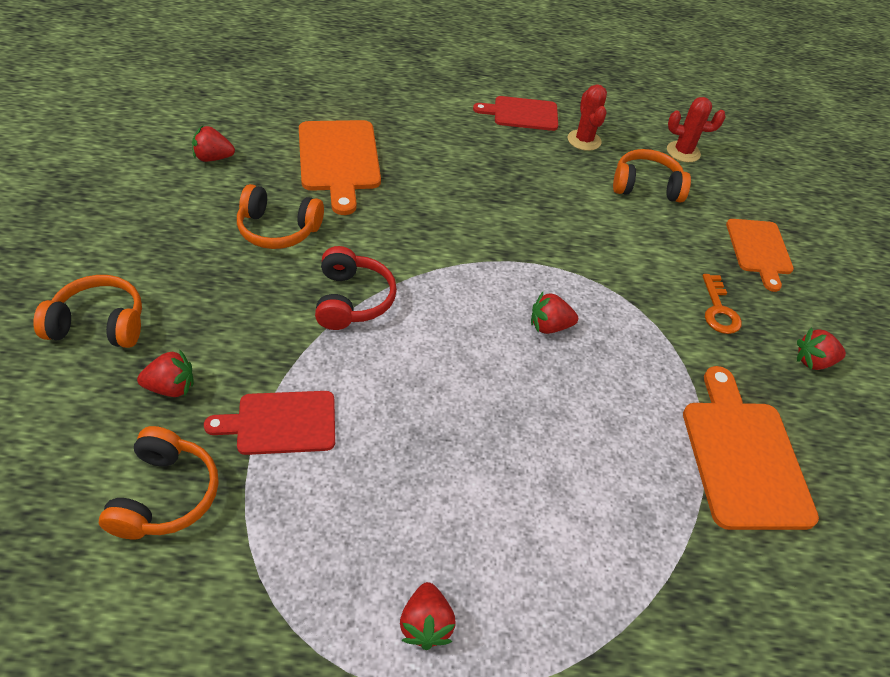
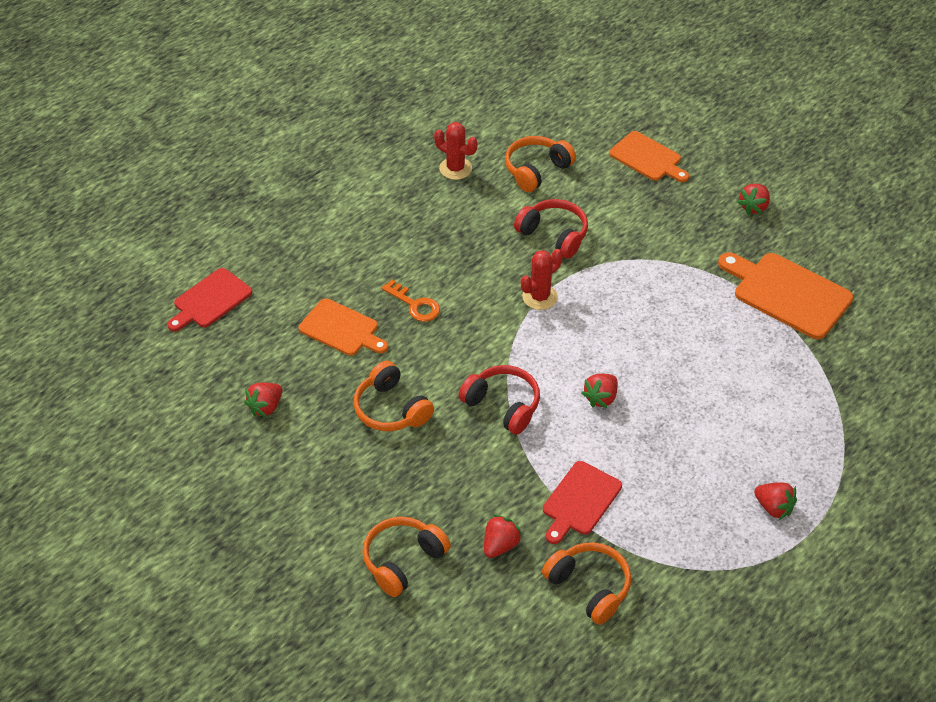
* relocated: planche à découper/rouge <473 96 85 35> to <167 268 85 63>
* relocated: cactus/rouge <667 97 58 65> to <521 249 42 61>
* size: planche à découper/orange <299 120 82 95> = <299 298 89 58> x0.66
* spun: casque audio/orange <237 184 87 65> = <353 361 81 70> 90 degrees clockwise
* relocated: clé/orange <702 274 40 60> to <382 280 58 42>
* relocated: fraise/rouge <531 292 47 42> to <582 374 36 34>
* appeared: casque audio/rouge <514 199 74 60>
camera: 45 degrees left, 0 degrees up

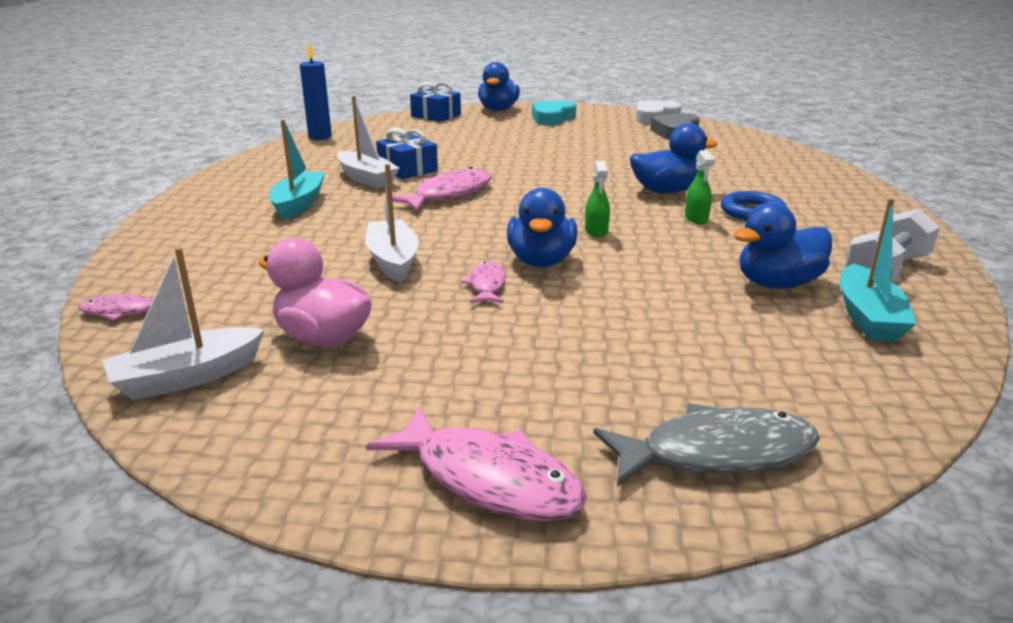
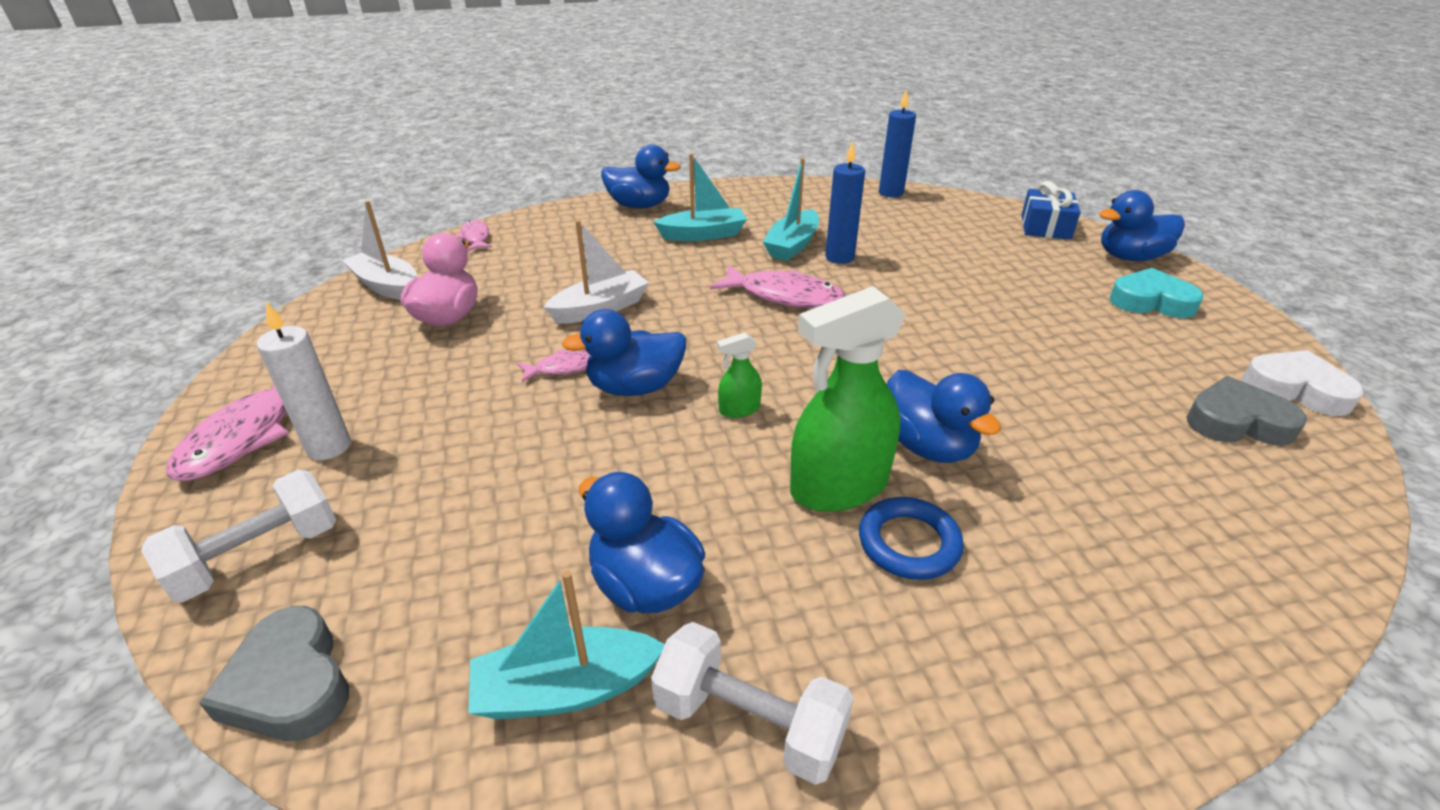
* colour: bateau/blanc <337 96 63 93> to bateau/turquoise <763 158 56 103>
* exchanged: cadeau/bleu <376 127 62 52> to bougie/bleu <825 141 40 123>
* size: vaporisateur/vert <685 150 30 74> = <790 286 116 226> x2.20
* exchanged: poisson/gris <593 403 227 83> to haltère/blanc <141 470 195 132>
* appeared: canard/bleu <601 145 80 63>
* appeared: bougie/blanc <257 302 94 158>
* appeared: cœur/gris <199 606 150 135>
camera: 70 degrees right, 10 degrees up

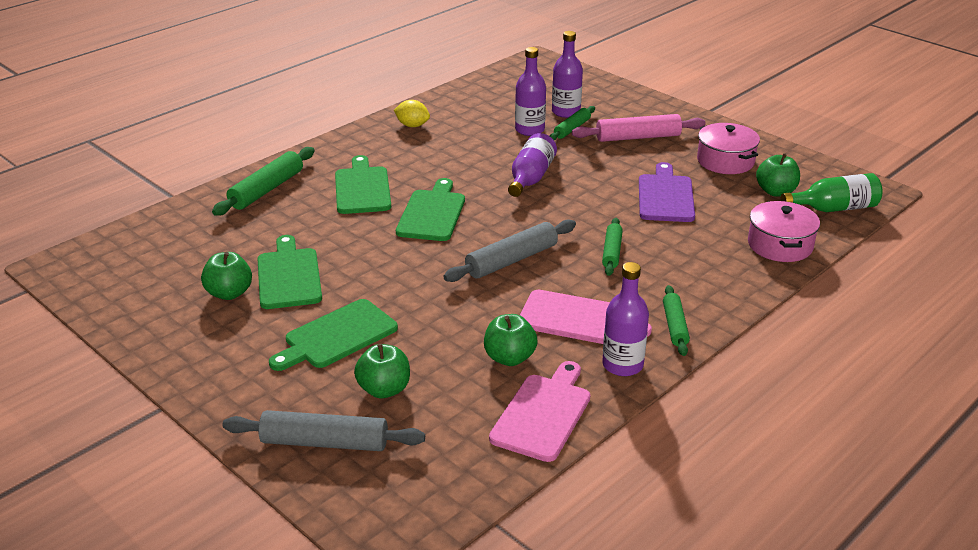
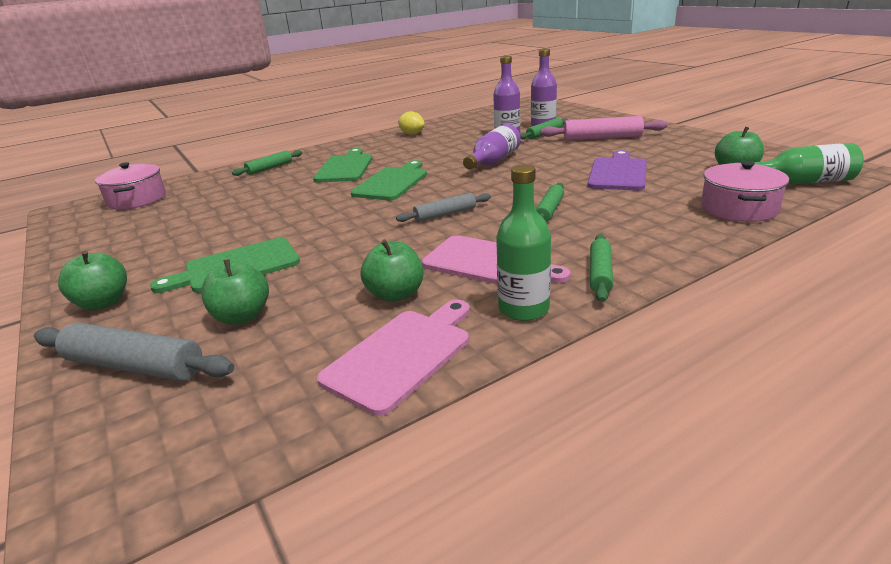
* relocated: marmite/rose <697 123 63 51> to <95 162 71 47>
* size: rouleau à pâtisserie/vert <212 147 103 69> = <232 150 70 26> x0.63
* size: rouleau à pâtisserie/gris <443 219 133 63> = <396 193 95 29> x0.63
* missing: planche à découper/vert <257 235 65 74>
* relocated: pomme/vert <201 252 51 48> to <58 251 69 59>
* colour: bouteille/violet <602 262 47 114> to bouteille/vert <496 164 55 157>
camera: 15 degrees right, 5 degrees down

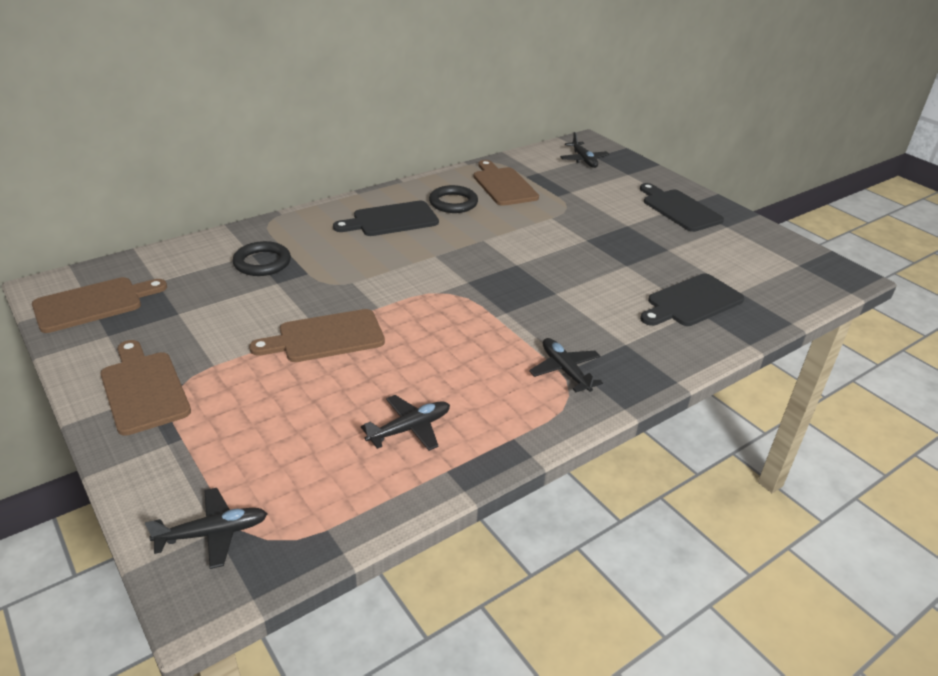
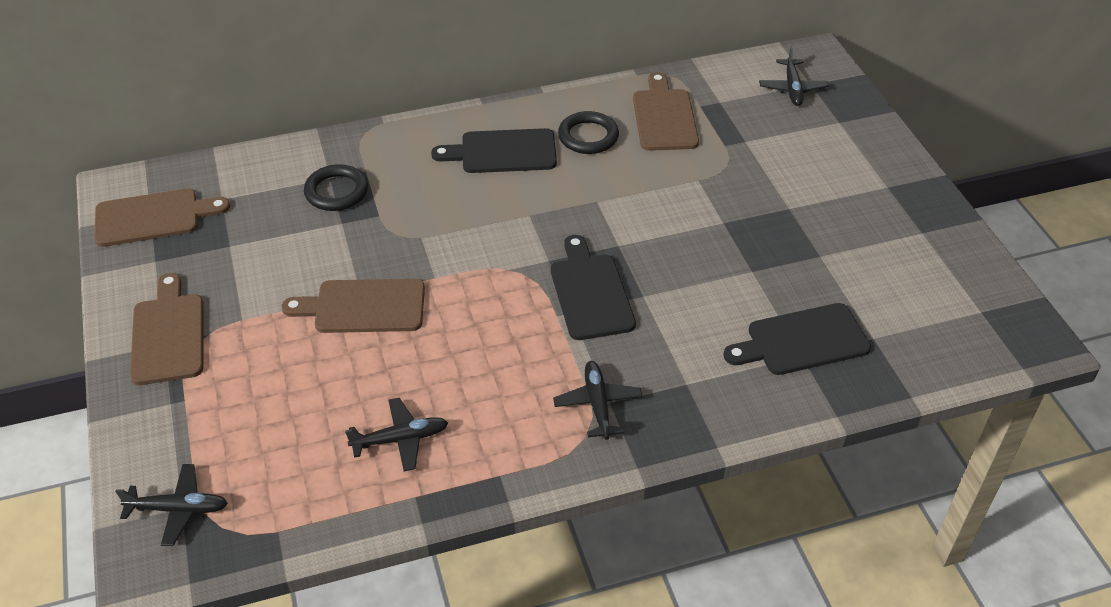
* relocated: planche à découper/noir <640 183 84 49> to <551 235 85 105>
camera: 20 degrees right, 10 degrees up

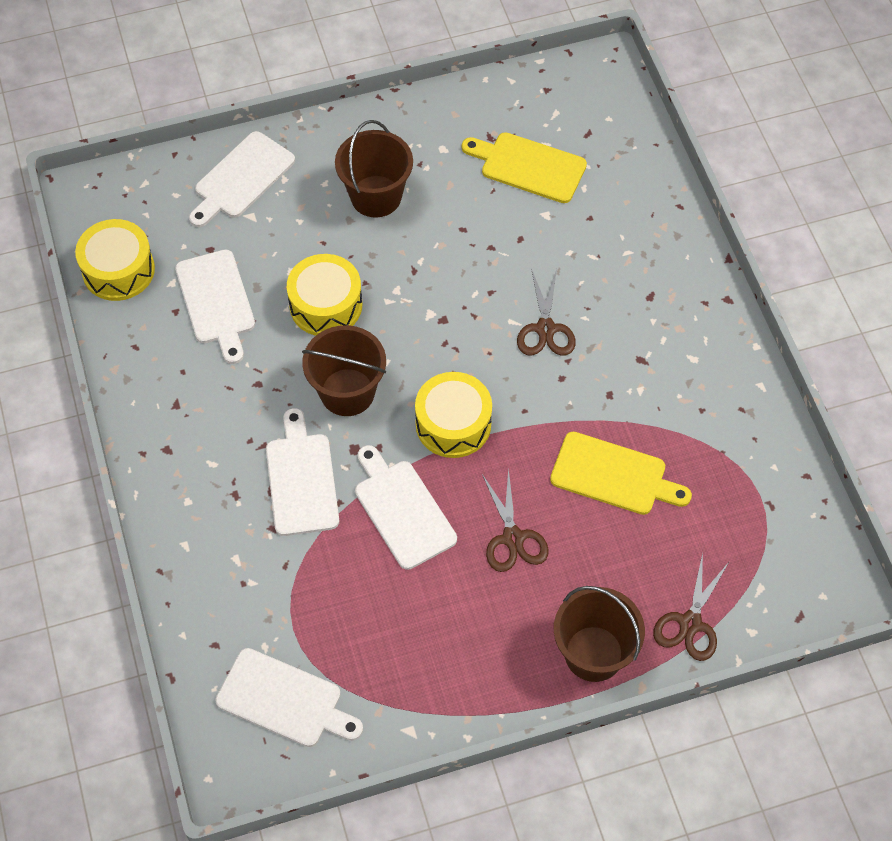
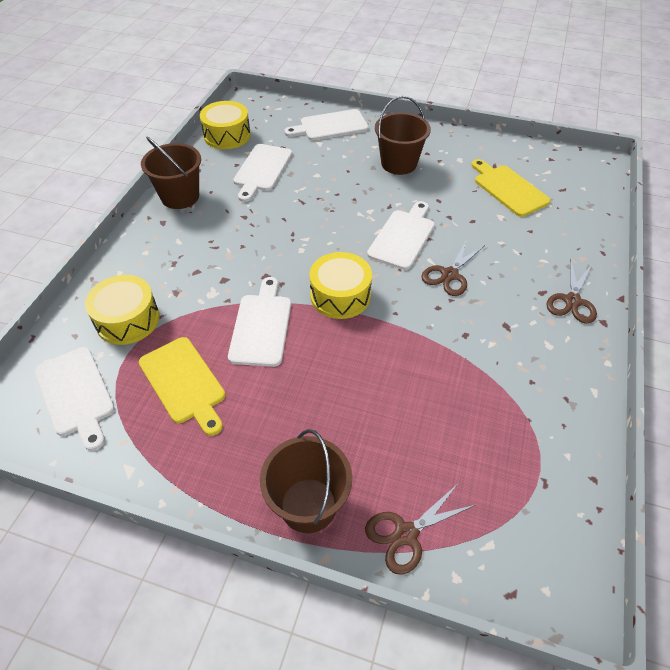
* relocated: tambour/jaune <287 254 75 82> to <85 275 74 70>
* relocated: seau/marron <302 325 84 91> to <141 136 60 73>
* relocated: planche à découper/blanc <266 408 73 128> to <367 201 68 69>
* relocated: planche à découper/jaune <550 432 142 83> to <139 337 87 99>
* relocated: ciseaux/marron <482 467 67 105> to <546 261 51 63>
camera: 35 degrees right, 10 degrees down

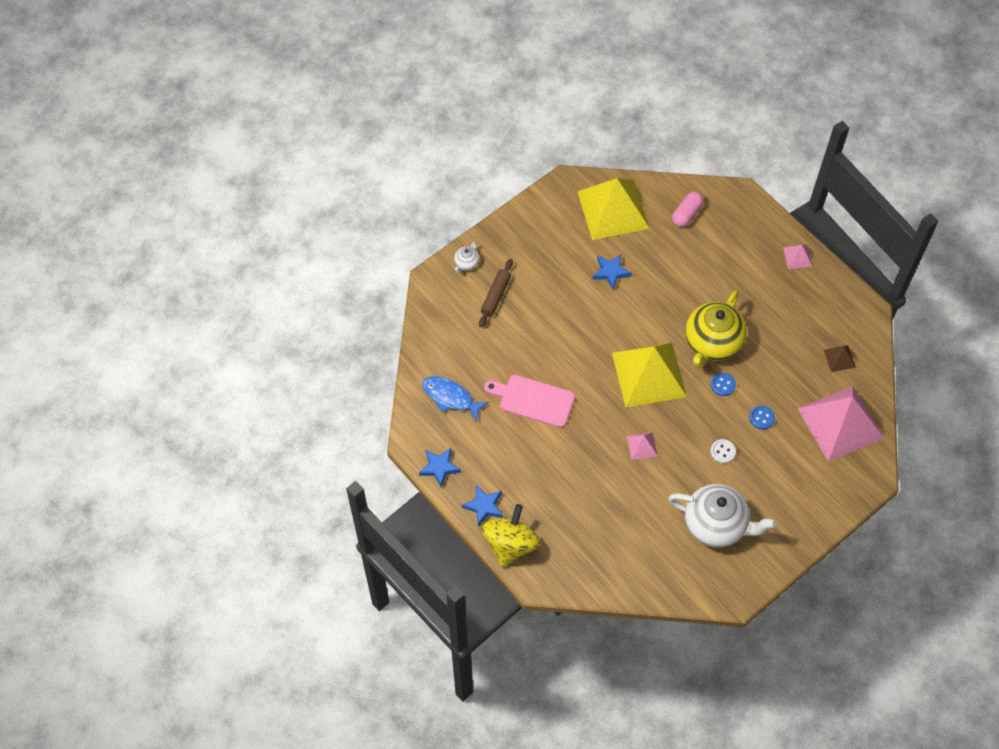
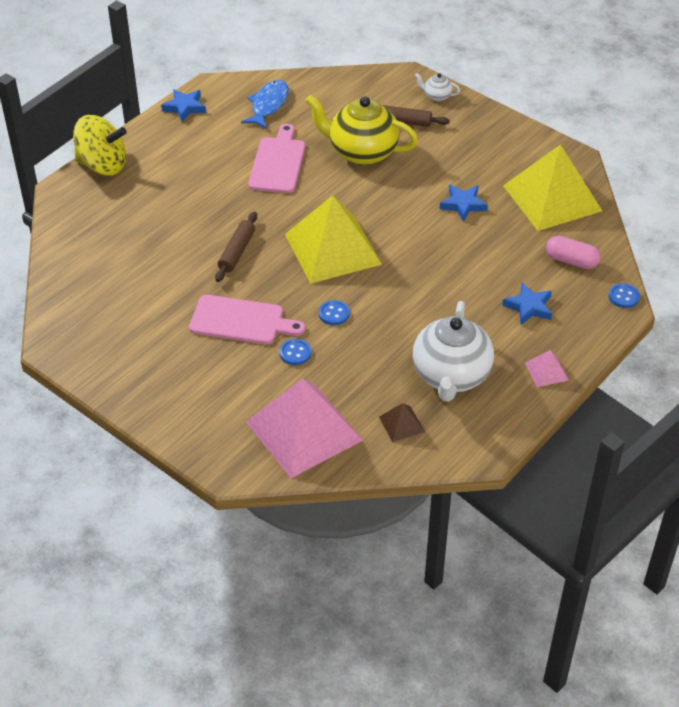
* relocated: théière/jaune <685 290 62 78> to <305 95 113 70>
* exchanged: pyramide/rose <627 432 31 28> to rouleau à pâtisserie/marron <215 212 42 70>
* exchanged: bouton/blanc <710 439 26 25> to planche à découper/rose <189 295 116 50>
* relocated: théière/blanc <668 484 109 64> to <413 301 81 101>
* relocated: étoile/bleu <462 485 41 42> to <502 283 50 42>
* appeared: bouton/bleu <608 283 32 25>
camera: 80 degrees right, 15 degrees down

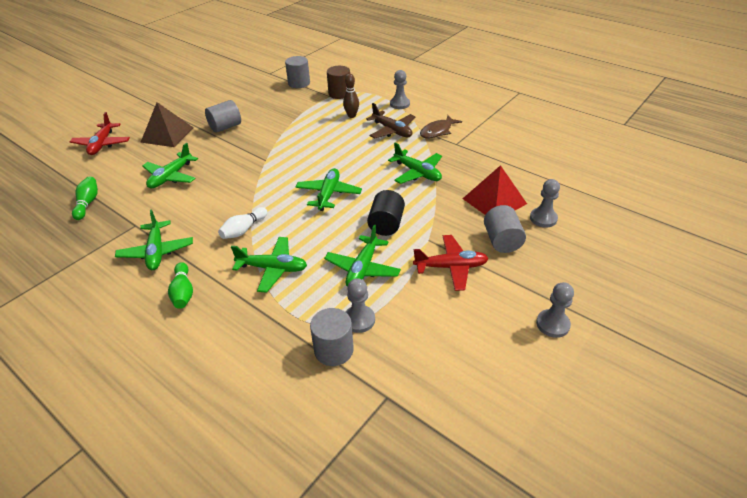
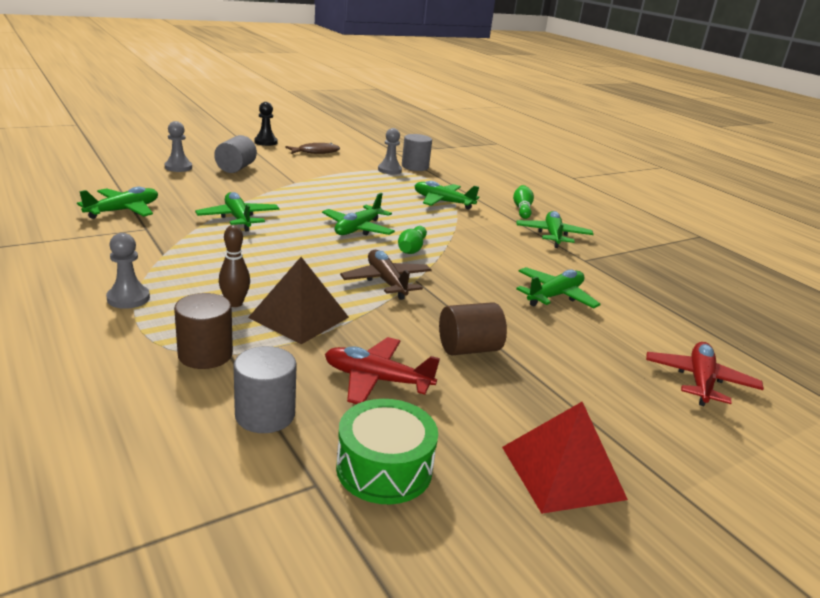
* colour: cylindre/gris <205 100 36 33> to cylindre/marron <439 302 68 53>
* relocated: pyramide/marron <140 102 54 45> to <248 257 101 87>
* relocated: avion/marron <366 103 49 36> to <340 250 92 50>
* relocated: poisson/marron <420 115 42 23> to <285 143 55 11>
* relocated: pyramide/rouge <462 165 65 50> to <502 402 126 112>
* relocated: quille/vert <72 177 26 43> to <398 226 29 28>
* missing: cylindre/noir <367 190 38 46>
* missing: quille/blanc <218 207 49 32>
* relocated: avion/vert <324 224 77 63> to <77 187 81 32>
* relocated: avion/rouge <413 235 76 56> to <325 337 115 67>
* colour: pion/gris <536 282 38 56> to pion/noir <254 102 23 44>
* appeared: tambour/vert <336 399 102 105>
camera: 165 degrees left, 15 degrees down

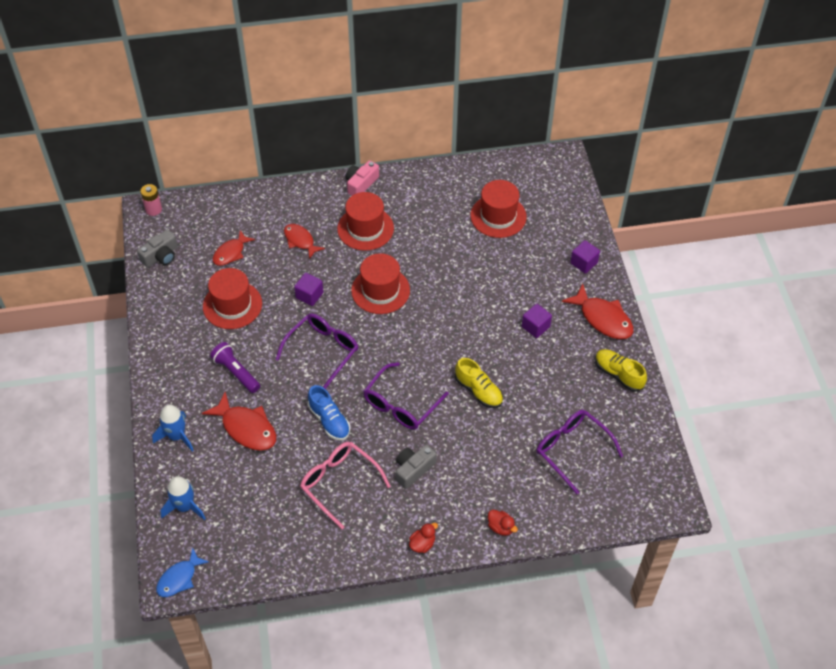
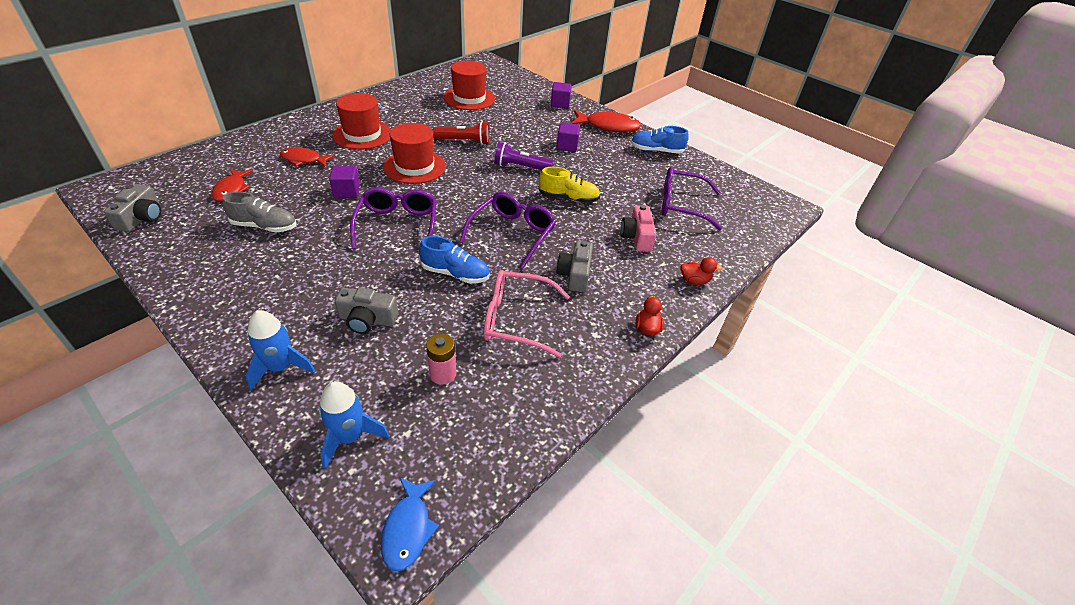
* relocated: appareil photo/rose <346 160 33 36> to <620 205 36 46>
* relocated: pile/rose <140 184 22 32> to <426 333 30 52>
* exchanged: chapeau/rouge <203 268 59 61> to chaussure/gris <222 191 74 42>
* relocated: lampe de poche/violet <210 342 50 51> to <494 142 60 28>
* colour: chaussure/jaune <595 349 52 43> to chaussure/bleu <631 126 58 28>
* spun: lunettes/violet <363 362 86 68> = <460 192 96 77> 150 degrees counterclockwise
* exchanged: poisson/rouge <202 392 74 59> to appareil photo/gris <335 288 64 46>
* appeared: lampe de poche/rouge <433 121 56 24>
camera: 40 degrees left, 10 degrees down

